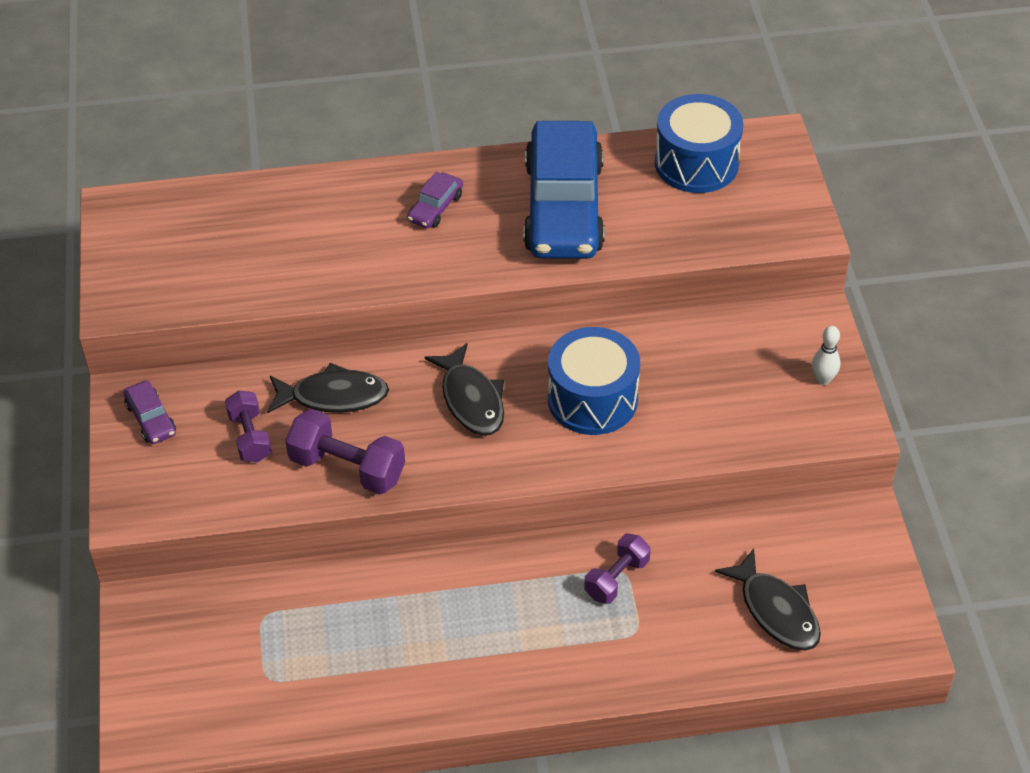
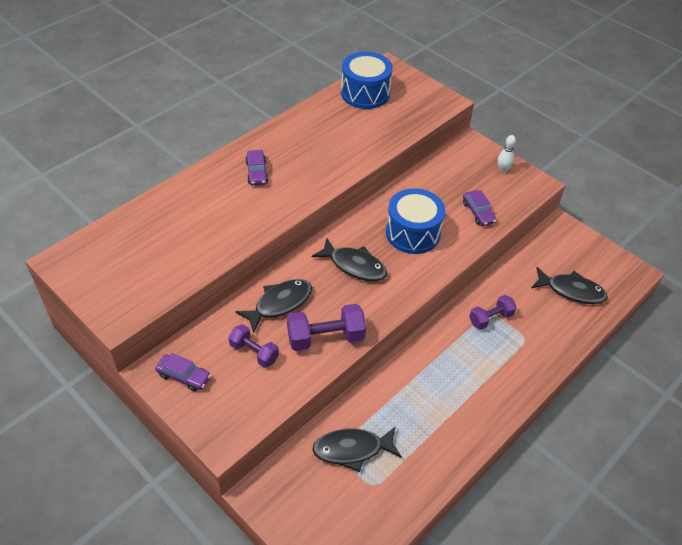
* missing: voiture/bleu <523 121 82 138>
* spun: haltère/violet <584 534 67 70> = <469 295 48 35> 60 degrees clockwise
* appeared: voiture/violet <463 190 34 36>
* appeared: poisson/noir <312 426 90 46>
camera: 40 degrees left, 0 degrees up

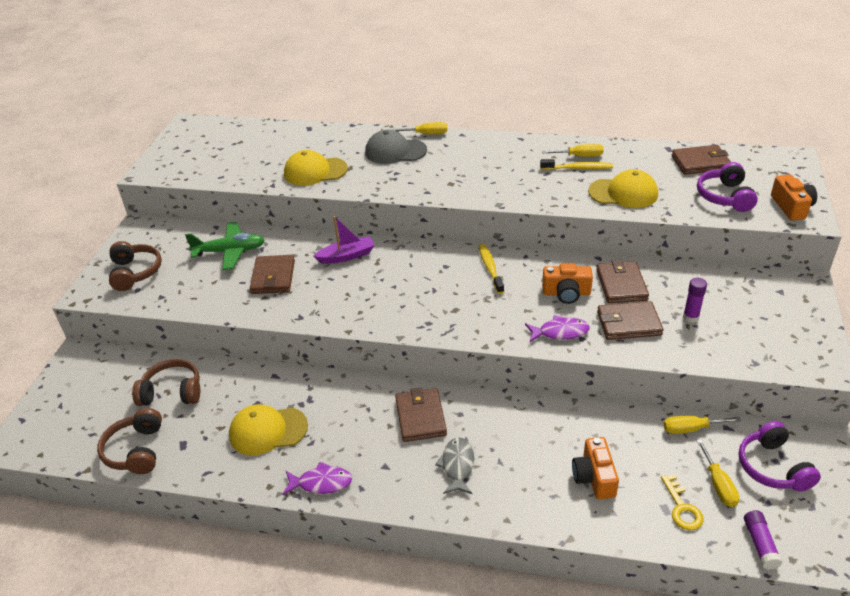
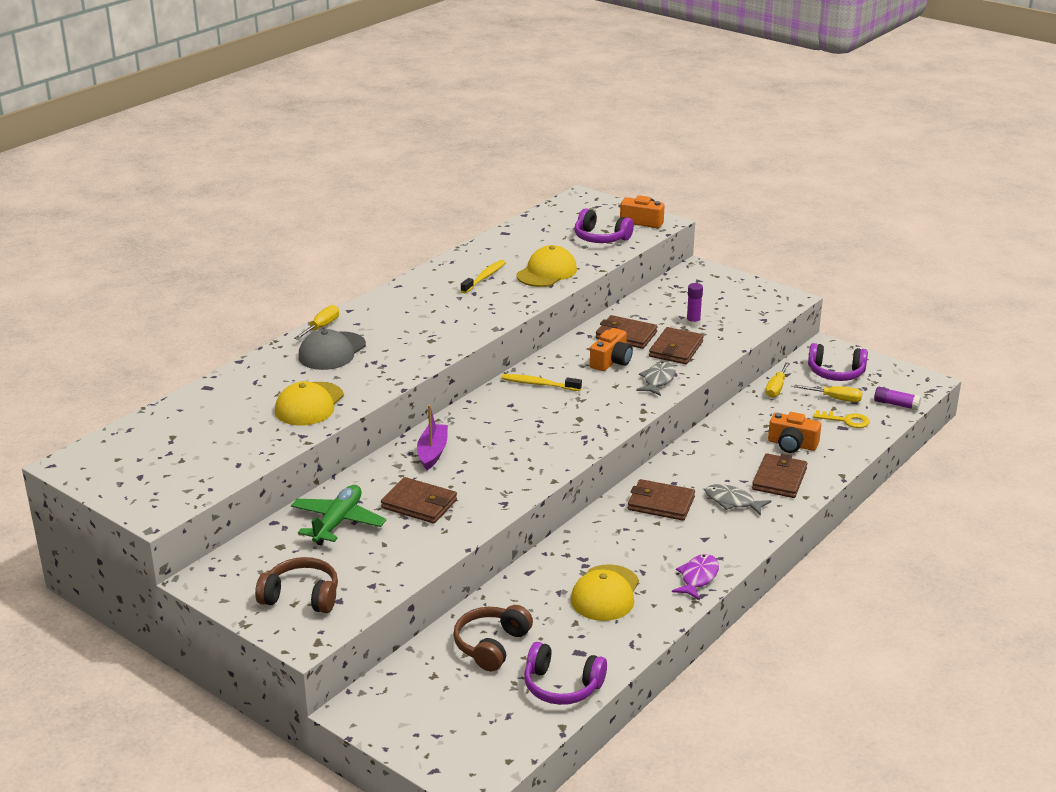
* missing: tournevis/jaune <542 144 61 13>
* relocated: portefeuille/marron <672 145 59 30> to <752 453 55 45>
* colour: poisson/violet <525 315 65 27> to poisson/gris <636 362 40 34>
* colour: casque audio/marron <97 408 65 66> to casque audio/violet <524 642 83 63>
camera: 65 degrees left, 10 degrees down

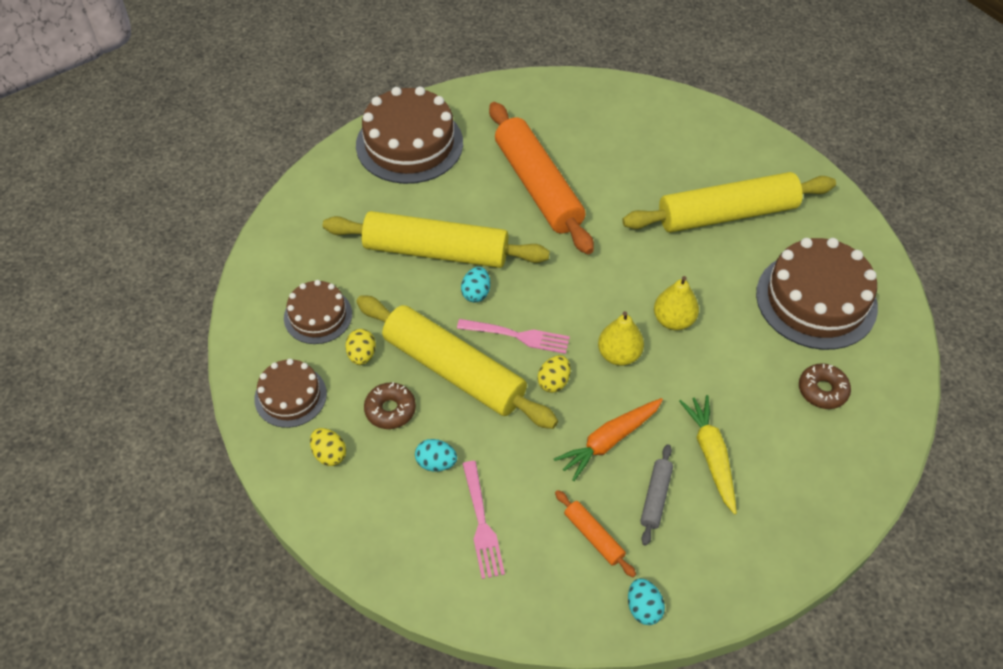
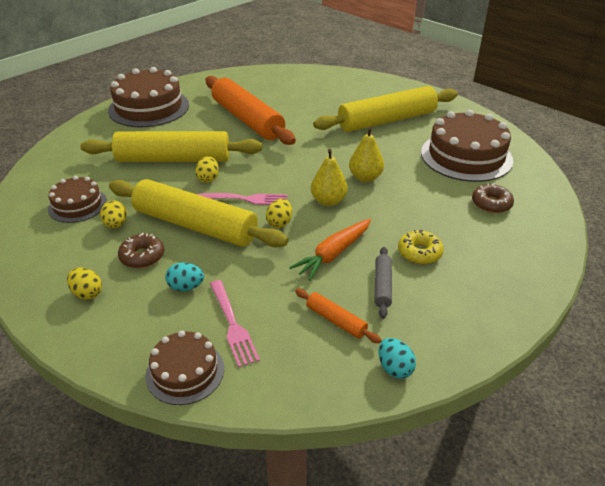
* colour: œuf/turquoise <461 267 29 36> to œuf/jaune <195 156 24 27>
* relocated: gâteau/marron <254 359 73 69> to <146 330 78 75>
* exchanged: carotte/jaune <679 395 58 119> to beignet/jaune <398 230 46 34>
camera: 10 degrees left, 15 degrees down

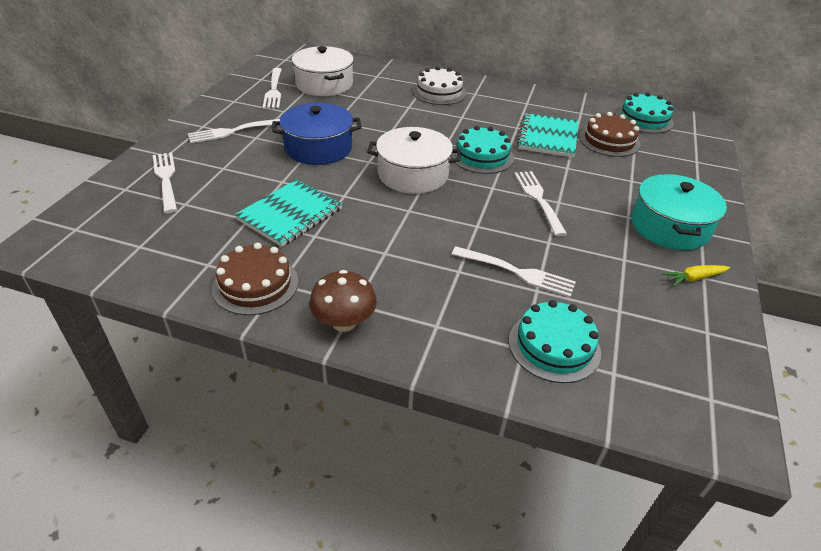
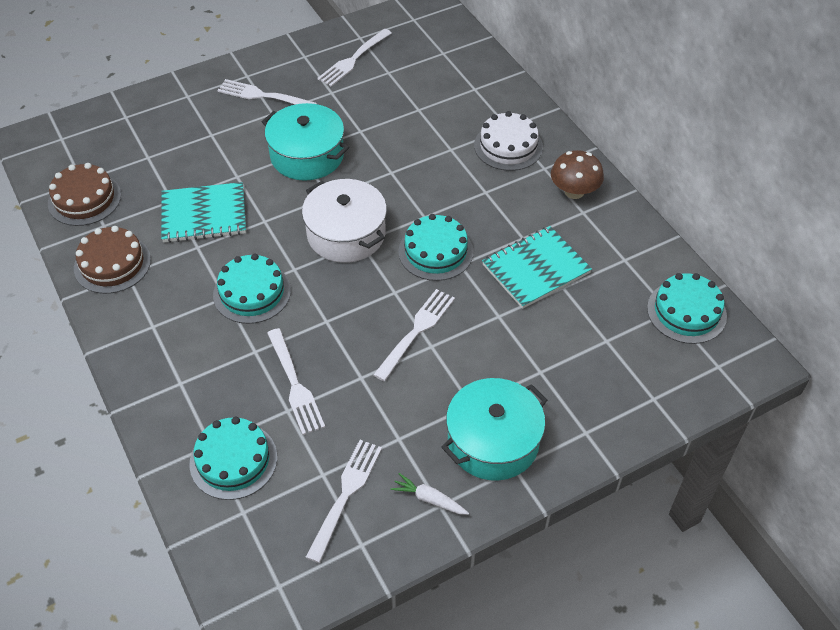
* missing: marmite/blanc <292 46 62 50>
* colour: marmite/bleu <272 103 90 62> to marmite/turquoise <262 103 87 78>
* relocated: gâteau/marron <579 112 61 45> to <48 163 73 63>
* relocated: fourchette/blanc <153 152 24 61> to <306 440 76 123>
* colour: carotte/jaune <662 265 68 21> to carotte/blanc <391 473 78 42>
* relocated: champignon/marron <309 270 68 62> to <551 150 53 49>
* appeared: gâteau/turquoise <213 254 78 70>
camera: 45 degrees right, 10 degrees up

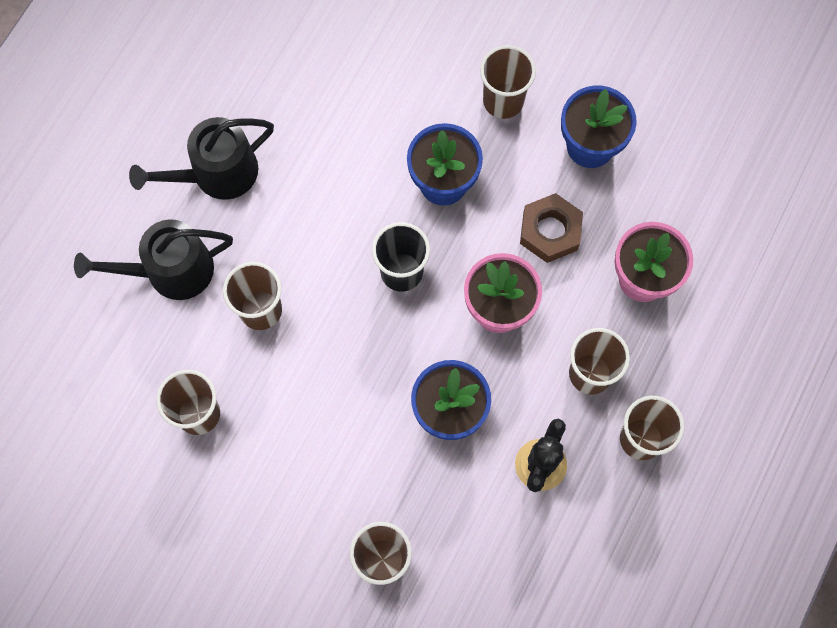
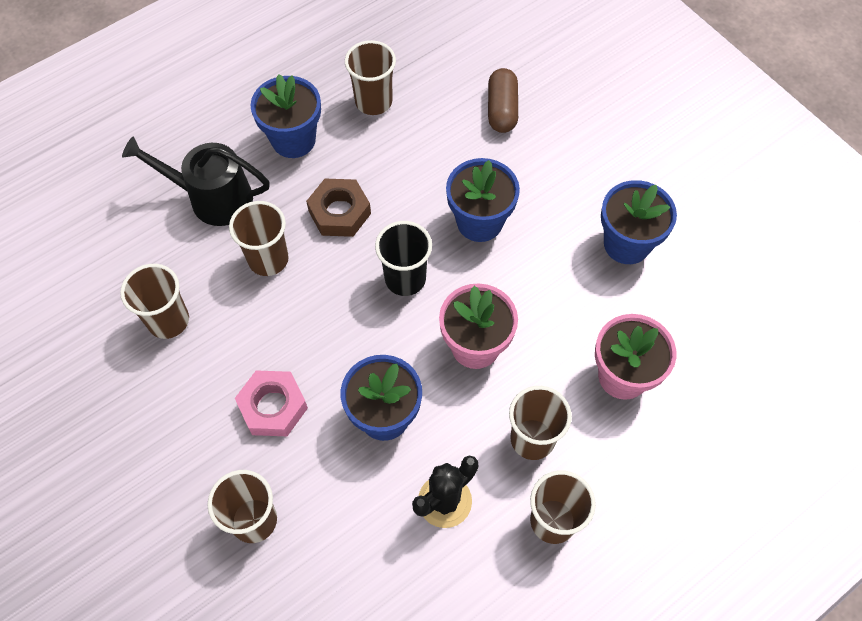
* relocated: gobelet/marron <480 45 56 74> to <345 40 51 75>
* exchanged: arrosoir/noir <129 117 145 83> to pot de fleurs/bleu <250 74 71 84>
* relocated: écrou/marron <520 193 63 70> to <306 179 65 58>
* appeared: gélule/marron <488 68 30 65>
* appeared: écrou/rose <235 370 73 66>
camera: 25 degrees right, 10 degrees down

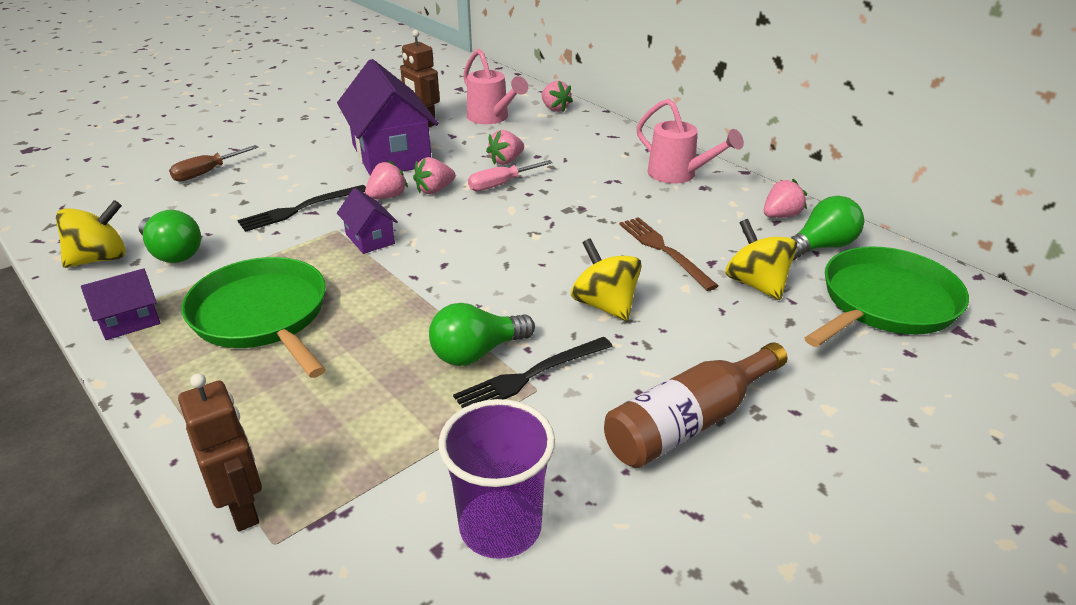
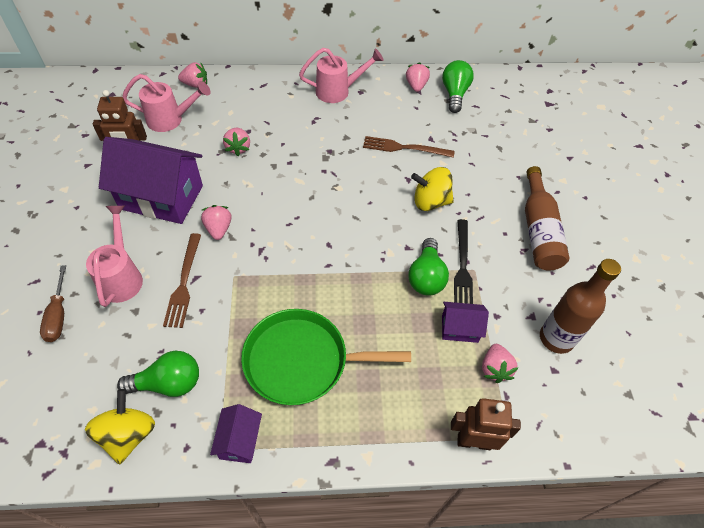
* relocated: fraise/rose <413 157 42 37> to <482 344 37 39>
* missing: tournevis/rose <468 160 85 31>
* colour: fourchette/noir <237 185 129 47> to fourchette/marron <163 233 38 95>
* relocated: maison/violet <337 188 61 66> to <442 302 47 41>
* missing: toupie/jaune <725 219 72 81>
* missing: poêle/vert <805 246 164 101>
* exchanged: gobelet/violet <438 399 117 160> to bouteille/marron <540 259 81 95>
* appeared: arrosoir/rose <86 206 57 101>
camera: 55 degrees left, 20 degrees up

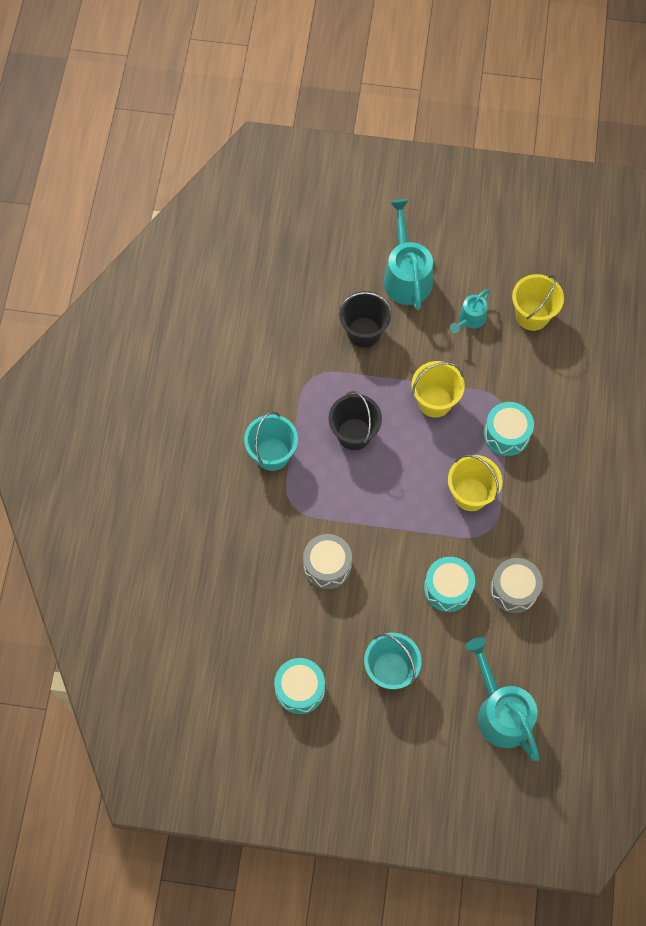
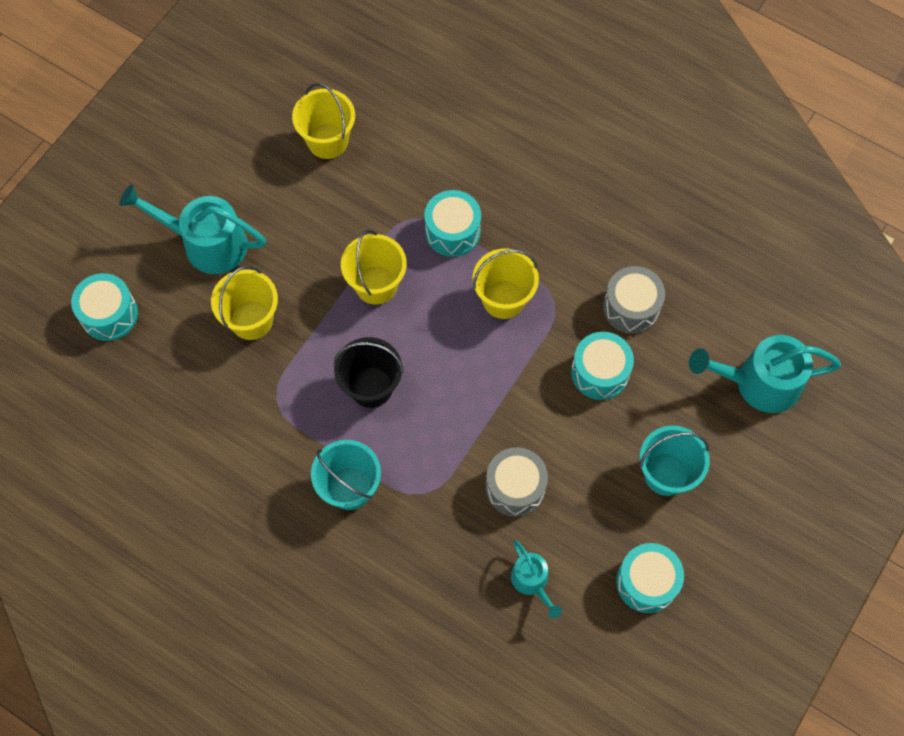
* relocated: arrosoir/turquoise <450 289 40 44> to <511 540 51 78>
* colour: seau/noir <338 291 54 57> to seau/jaune <211 266 67 74>
* appeared: tambour/turquoise <71 273 67 68>
camera: 65 degrees left, 0 degrees up

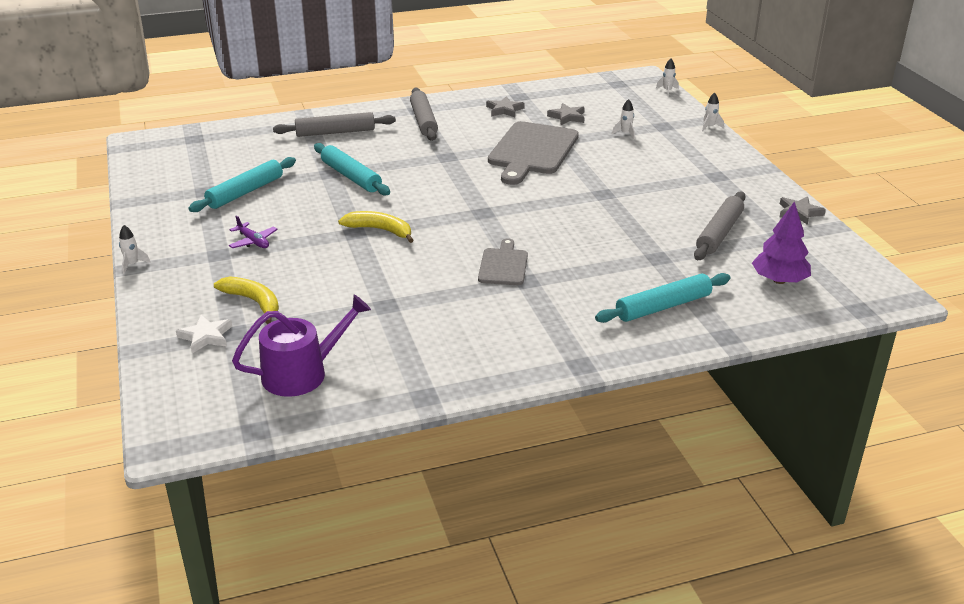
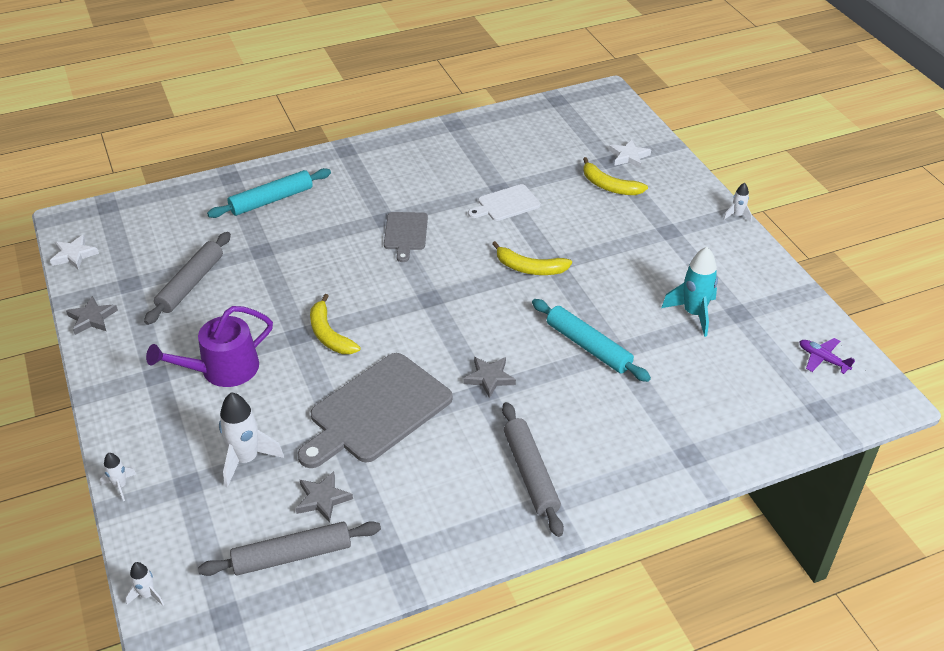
* relocated: étoile/gris <486 96 39 21> to <463 357 53 41>
* size: fusée/blanc <612 99 23 40> = <219 392 65 96> x1.93
* relocated: rouleau à pâtisserie/gris <273 112 123 25> to <198 521 183 55>
* spun: planche à découper/gris <488 121 91 64> = <298 353 155 115> 150 degrees counterclockwise
* exchanged: rouleau à pâtisserie/turquoise <189 157 107 55> to fusée/turquoise <661 247 57 90>
* missing: arbre/violet <752 201 59 83>
* relocated: avion/violet <229 215 49 33> to <799 338 56 36>
* relocated: arrosoir/violet <232 295 139 102> to <146 306 127 81>
* appeared: planche à découper/blanc <468 184 73 37>
* appeared: étoile/blanc <50 235 49 35>
* appeared: banane/jaune <310 294 51 60>
camera: 175 degrees right, 10 degrees up

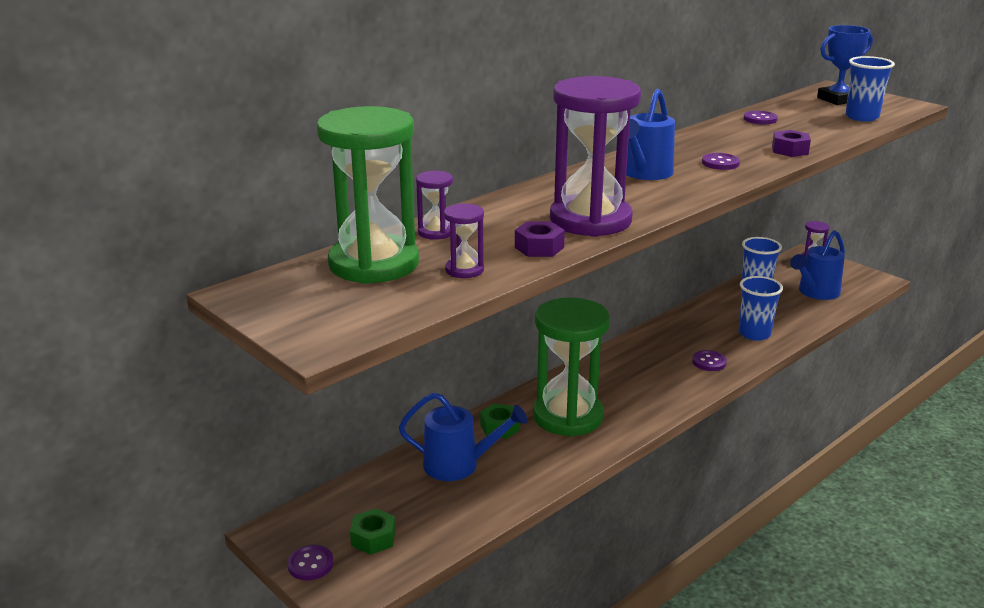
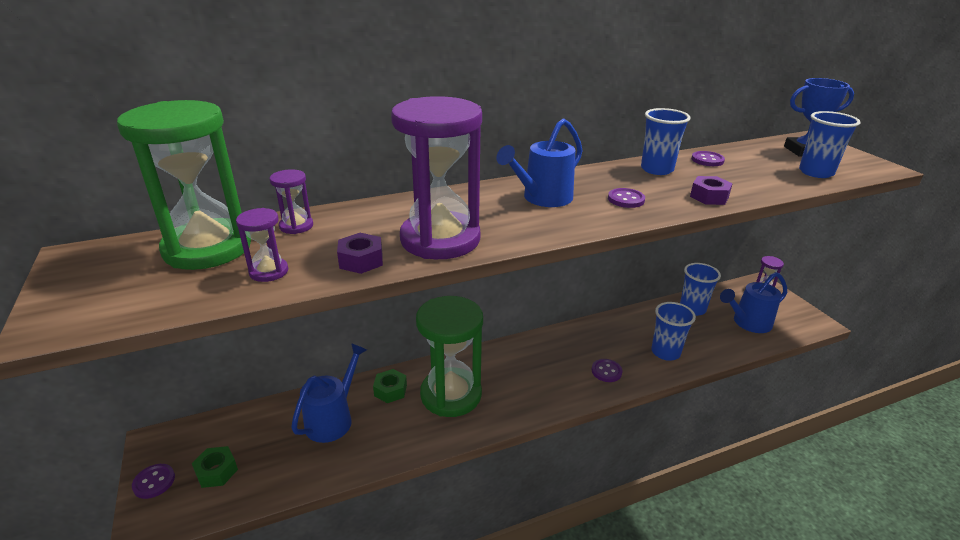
* spun: arrosoir/bleu <399 393 129 88> = <291 343 76 100> 90 degrees counterclockwise
* appeared: gobelet/bleu <641 108 50 67>
camera: 20 degrees right, 5 degrees up

